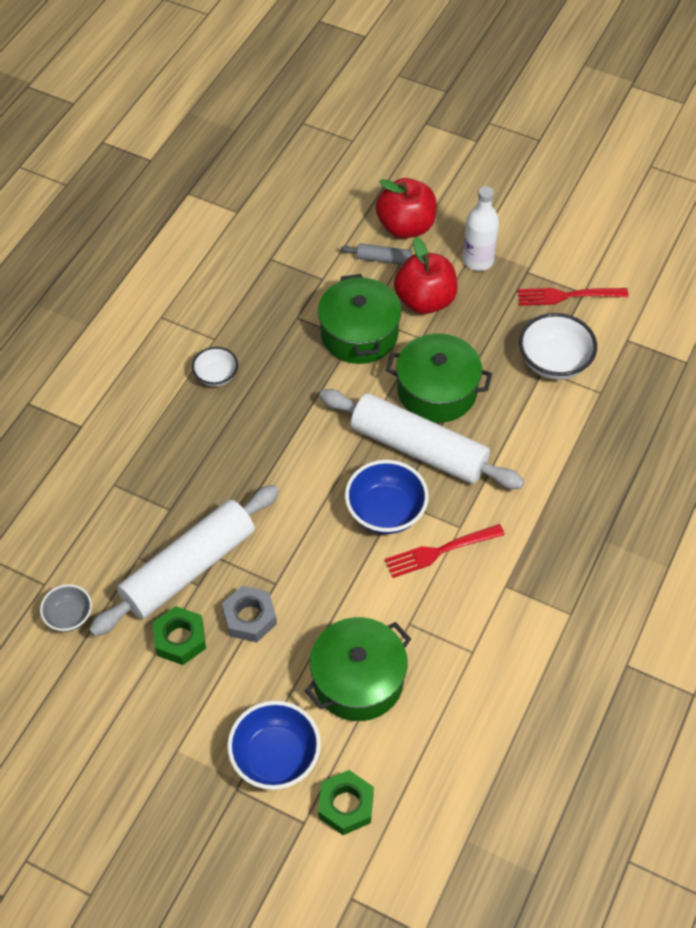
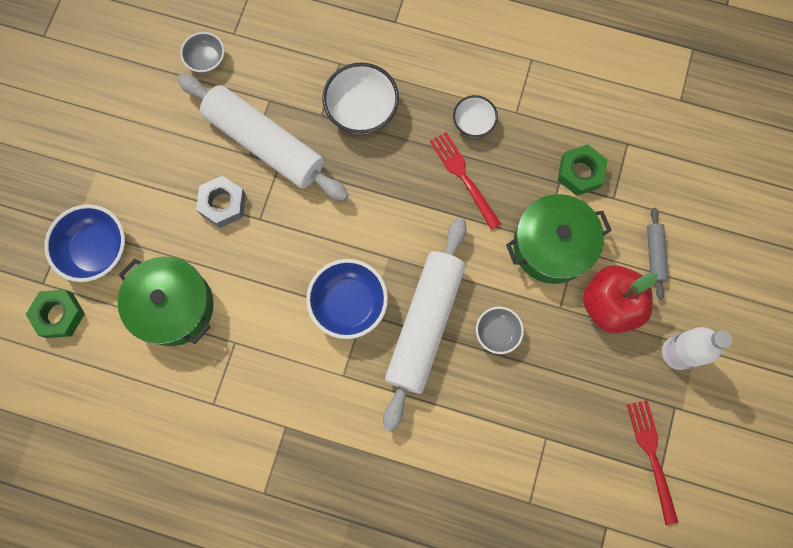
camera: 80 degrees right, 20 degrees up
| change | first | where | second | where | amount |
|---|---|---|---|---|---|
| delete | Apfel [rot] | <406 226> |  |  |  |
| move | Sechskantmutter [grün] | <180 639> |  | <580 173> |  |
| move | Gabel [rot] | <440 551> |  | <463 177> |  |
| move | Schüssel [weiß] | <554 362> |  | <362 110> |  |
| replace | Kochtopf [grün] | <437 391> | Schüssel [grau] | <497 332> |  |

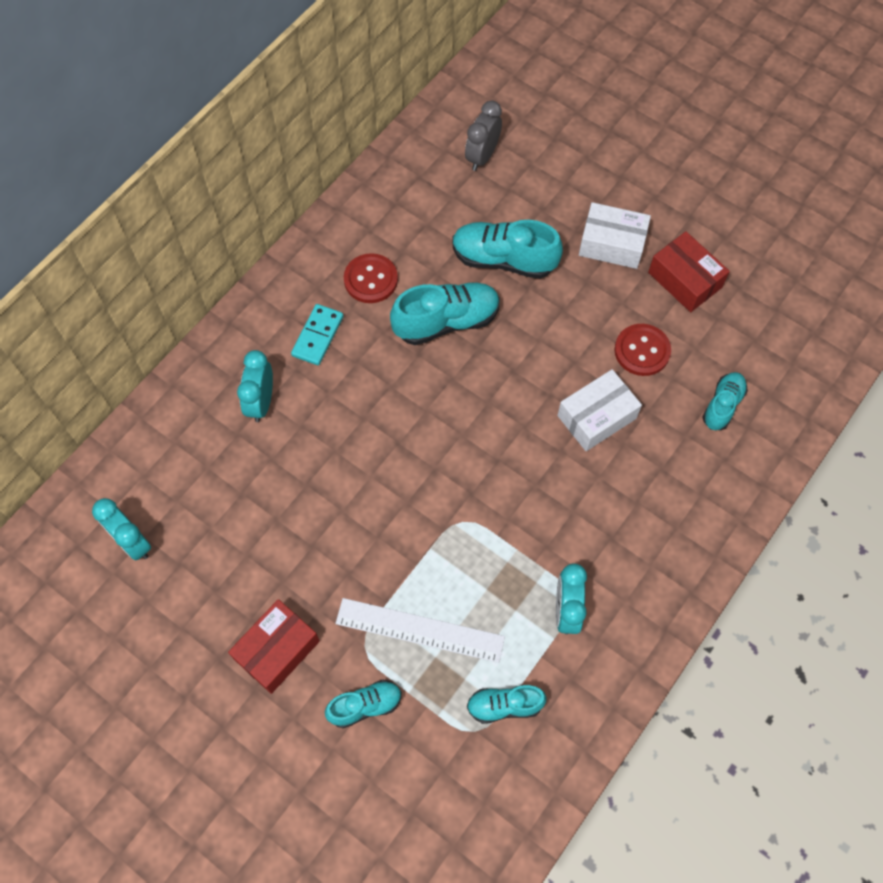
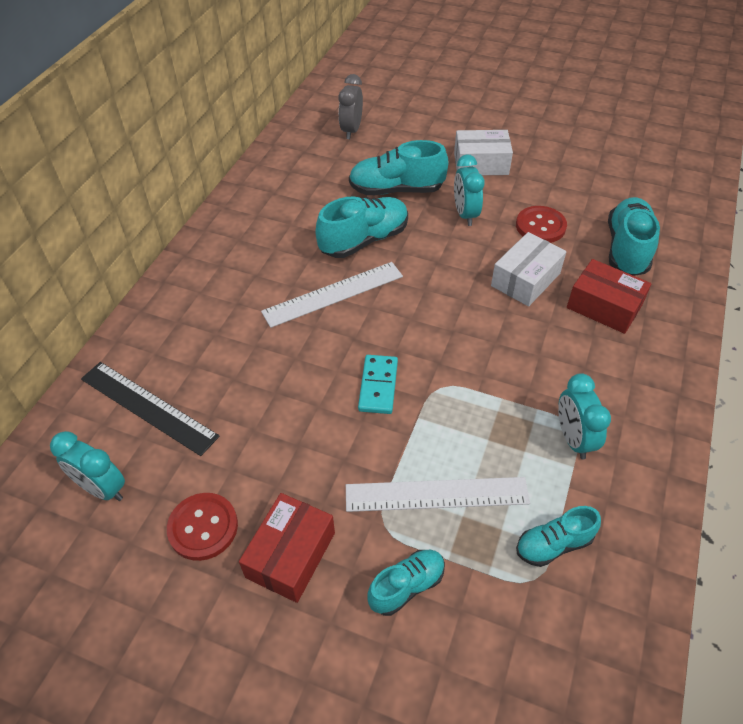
camera: 15 degrees left, 15 degrees down
| change | first | where | second | where | amount |
|---|---|---|---|---|---|
| insert |  |  | Lineal [schwarz] | <148 407> |  |
| insert |  |  | Lineal [weiß] | <333 294> |  |
| move | Wecker [türkis] | <261 402> |  | <465 214> |  |
| move | Dominostein [türkis] | <317 336> |  | <378 386> |  |
| move | Knopf [rot] | <371 279> |  | <203 527> |  |
| move | Schachtel [rot] | <684 280> |  | <604 306> |  |
| resize | Schuh [türkis] | <722 405> |  | <627 249> | x1.67 |

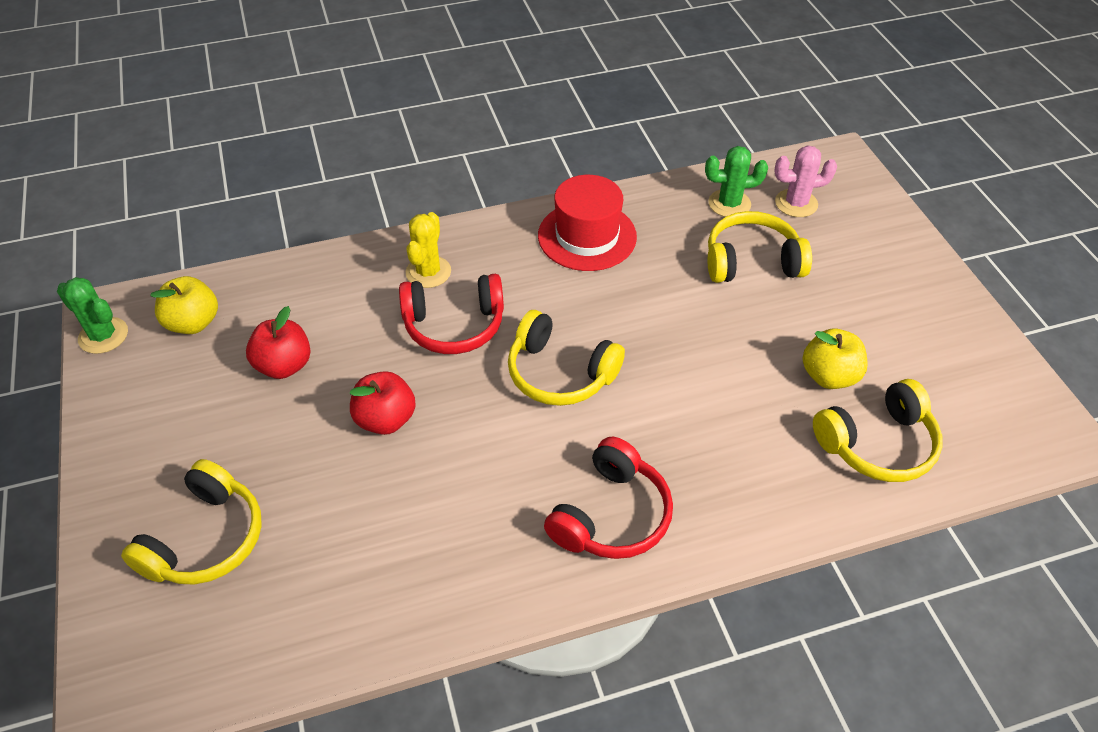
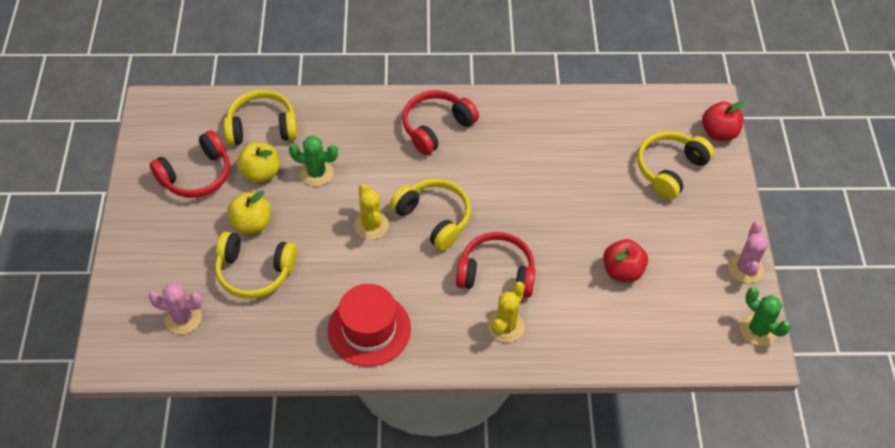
camera: 165 degrees left, 5 degrees up
| change | first | where | second | where | amount |
|---|---|---|---|---|---|
| insert |  |  | Kopfhörer [rot] | <196 175> |  |
| insert |  |  | Kaktus [gelb] | <371 225> |  |
| insert |  |  | Kaktus [rosa] | <745 268> |  |
| move | Apfel [gelb] | <193 323> |  | <251 224> |  |
| move | Apfel [rot] | <386 419> |  | <719 132> |  |
| move | Kaktus [grün] | <729 204> |  | <316 173> |  |

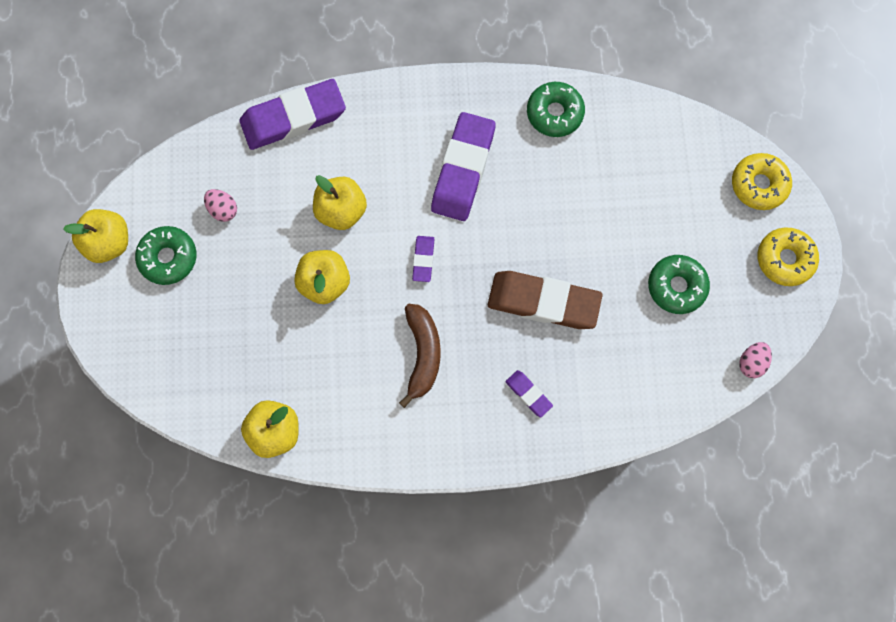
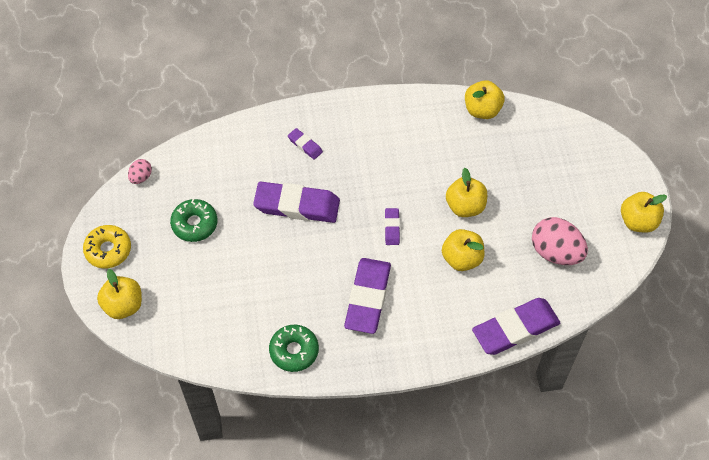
camera: 175 degrees right, 15 degrees down
| change | first | where | second | where | amount |
|---|---|---|---|---|---|
| delete | Donut [grün] | <168 258> |  |  |  |
| delete | Banane [braun] | <422 354> |  |  |  |
| replace | Donut [gelb] | <759 185> | Apfel [gelb] | <123 305> |  |
| recolor | Radiergummi [braun] | <543 302> | Radiergummi [lila] | <297 205> |  |
| resize | Ei [rosa] | <223 209> |  | <556 252> | x1.98 |

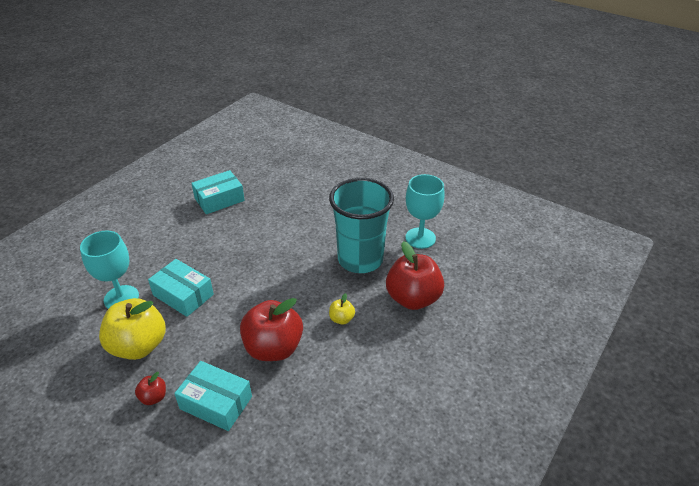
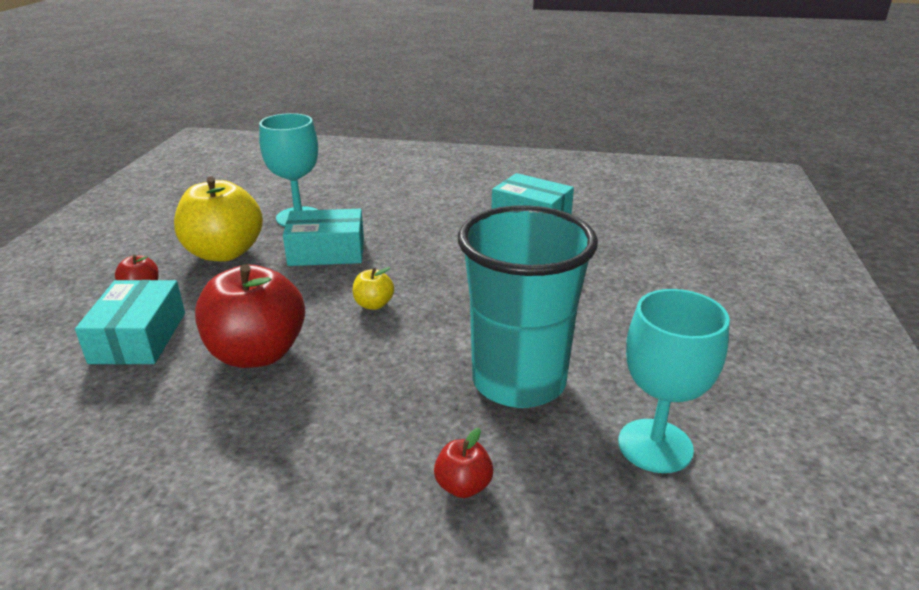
camera: 65 degrees right, 10 degrees down
| change | first | where | second | where | amount |
|---|---|---|---|---|---|
| move | Apfel [gelb] | <341 319> |  | <374 304> |  |
| rotate | Schachtel [türkis] | <183 295> |  | <326 251> | 75 degrees clockwise |
| resize | Apfel [rot] | <413 298> |  | <463 486> | x0.45 |

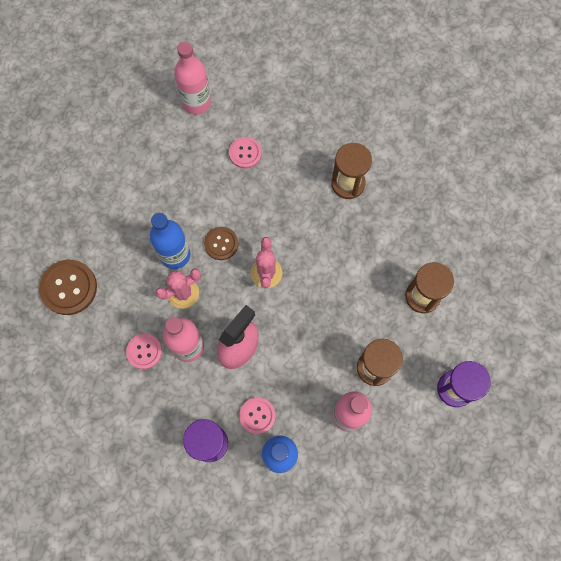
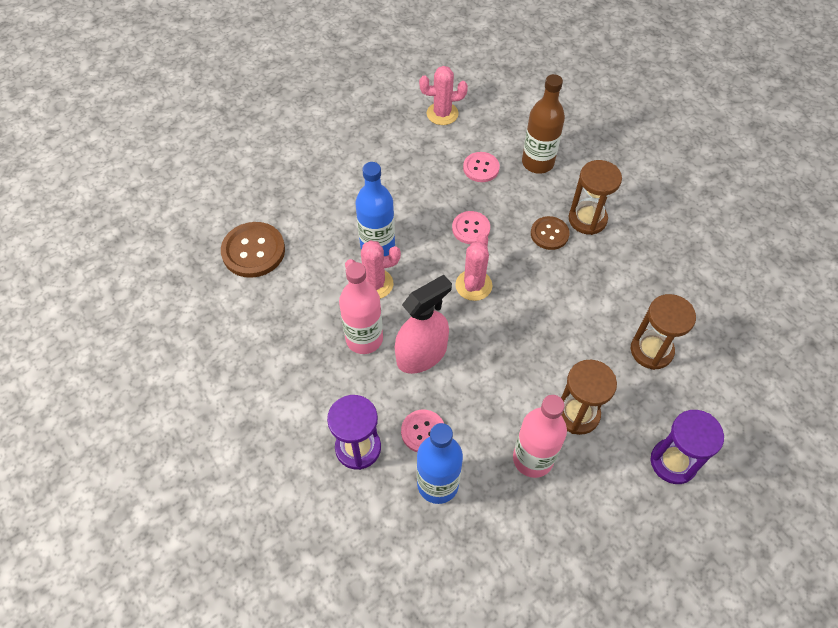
camera: 15 degrees right, 15 degrees down
| change | first | where | second | where | amount |
|---|---|---|---|---|---|
| insert |  |  | Flasche [braun] | <537 163> |  |
| move | Knopf [rosa] | <144 351> |  | <471 228> |  |
| move | Knopf [braun] | <221 244> |  | <549 234> |  |
| replace | Flasche [rosa] | <196 102> | Kaktus [rosa] | <442 114> |  |

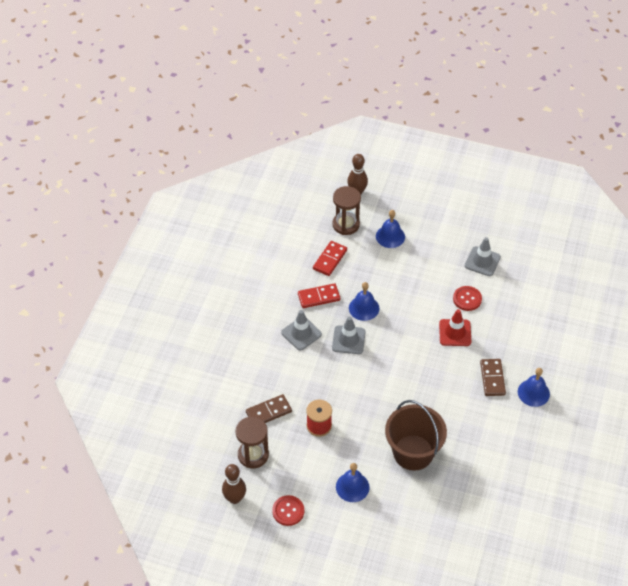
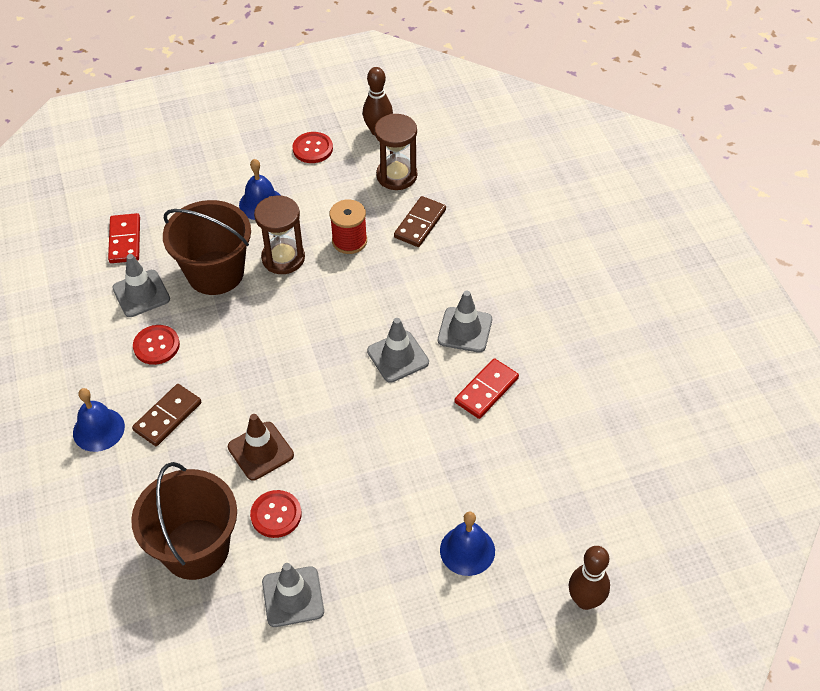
camera: 145 degrees right, 0 degrees up
| change | first | where | second | where | amount |
|---|---|---|---|---|---|
| delete | Glocke [blau] | <364 308> |  |  |  |
| insert |  |  | Leitkegel [grau] | <141 294> |  |
| insert |  |  | Eimer [braun] | <196 549> |  |
| insert |  |  | Knopf [rot] | <156 346> |  |
| move | Dominostein [rot] | <330 259> |  | <125 240> |  |
| move | Sanduhr [braun] | <346 224> |  | <283 258> |  |
| recolor | Leitkegel [rot] | <455 333> | Leitkegel [braun] | <260 451> |  |
| rotate | Dominostein [braun] | <492 378> |  | <167 416> | 75 degrees clockwise |

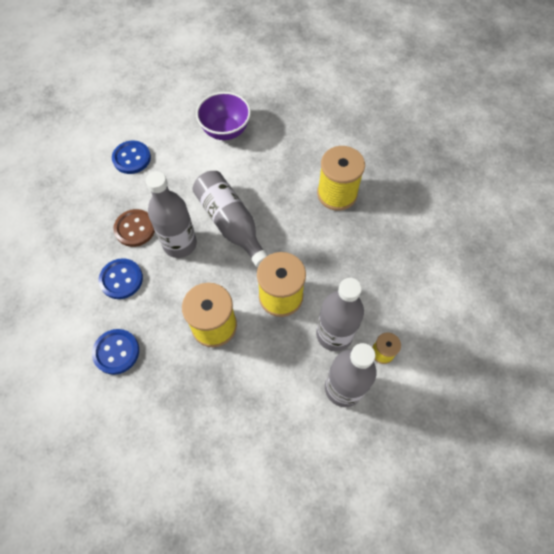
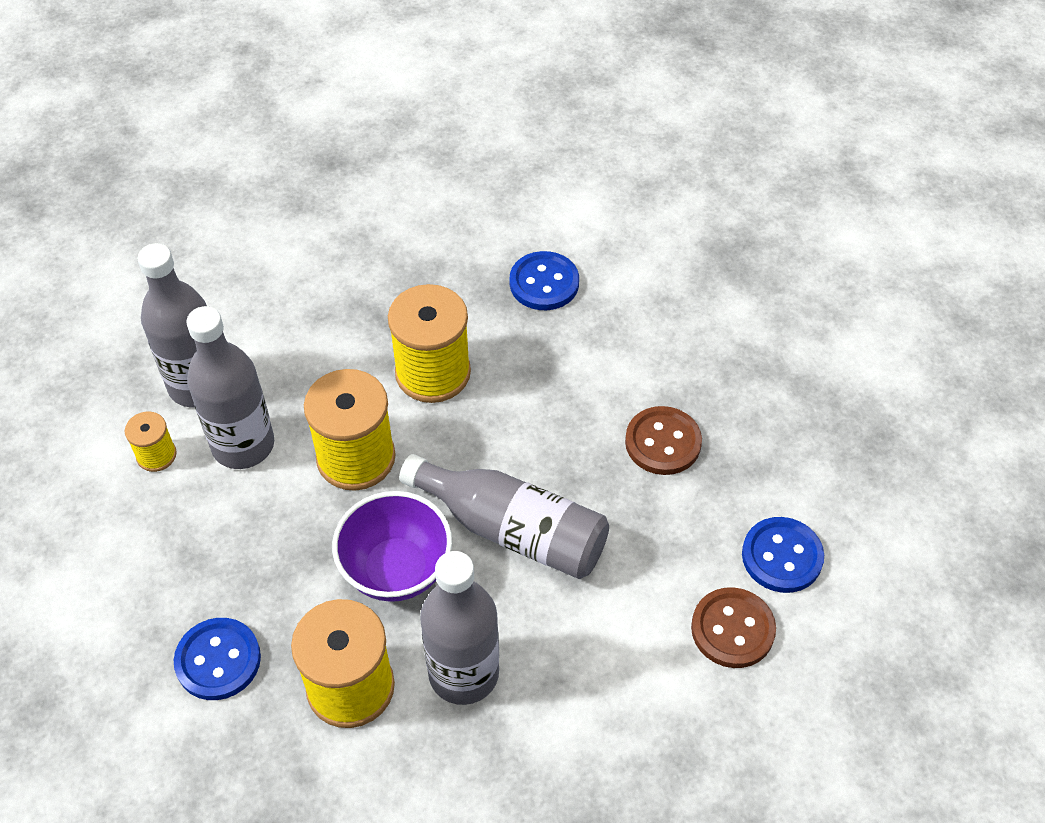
camera: 150 degrees right, 10 degrees down
| change | first | where | second | where | amount |
|---|---|---|---|---|---|
| insert |  |  | Knopf [braun] | <732 629> |  |
| move | Knopf [blau] | <121 279> |  | <218 660> |  |
| move | Flasche [grau] | <180 244> |  | <463 673> |  |
| move | Schüssel [lila] | <225 131> |  | <396 570> |  |

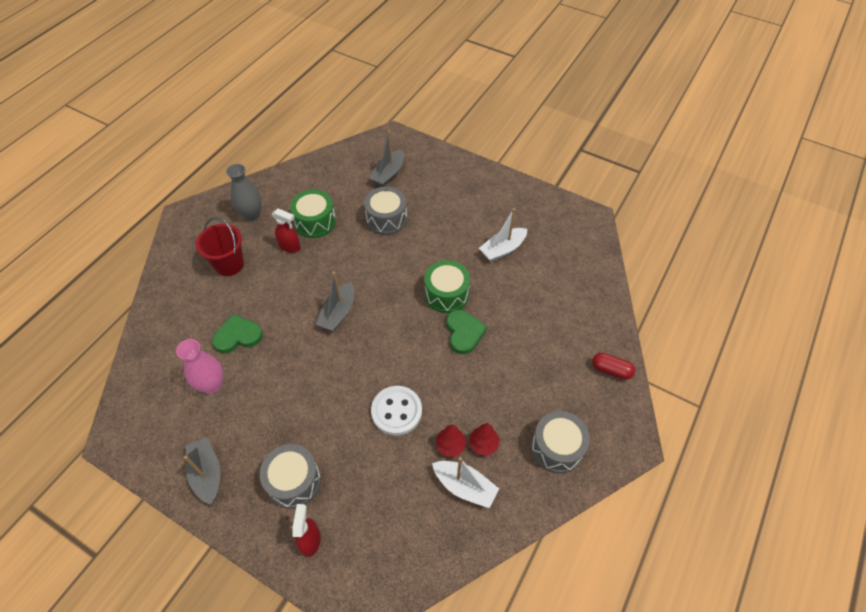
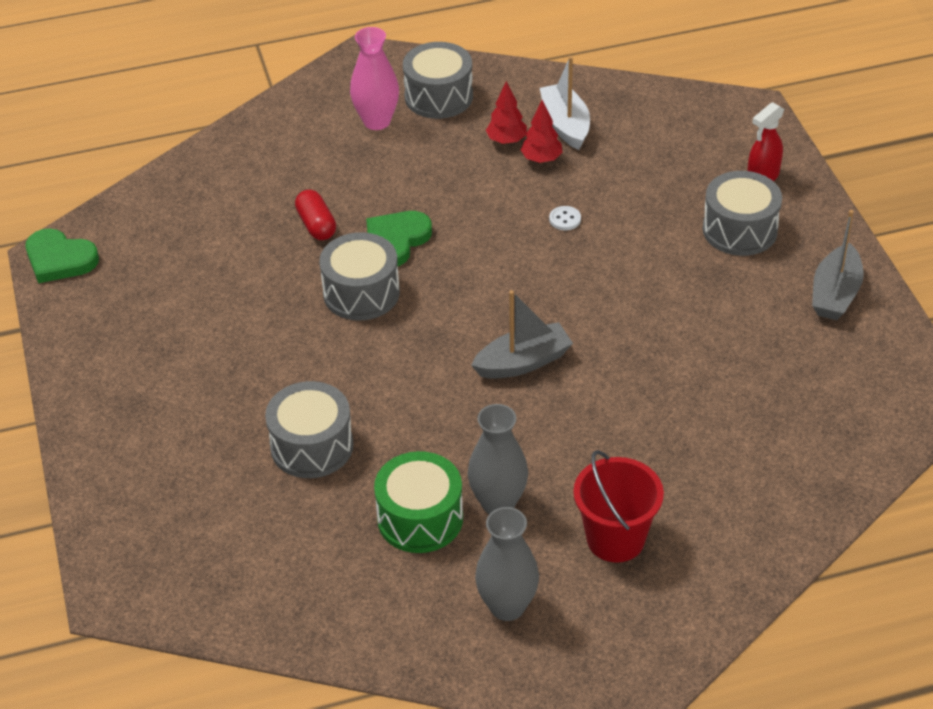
camera: 135 degrees left, 10 degrees down
| change | first | where | second | where | amount |
|---|---|---|---|---|---|
| delete | Boot [grau] | <388 174> |  |  |  |
| delete | Boot [weiß] | <502 249> |  |  |  |
| move | Vase [rosa] | <212 385> |  | <377 121> |  |
| move | Herz [grün] | <238 336> |  | <59 259> |  |
| move | Kapsel [rot] | <611 370> |  | <316 225> |  |
| replace | Sprühflasche [rot] | <290 247> | Vase [grau] | <498 503> |  |
| recolor | Trommel [grün] | <446 294> | Trommel [grau] | <361 293> |  |
| resize | Knopf [weiß] | <396 411> |  | <565 219> | x0.42 |

